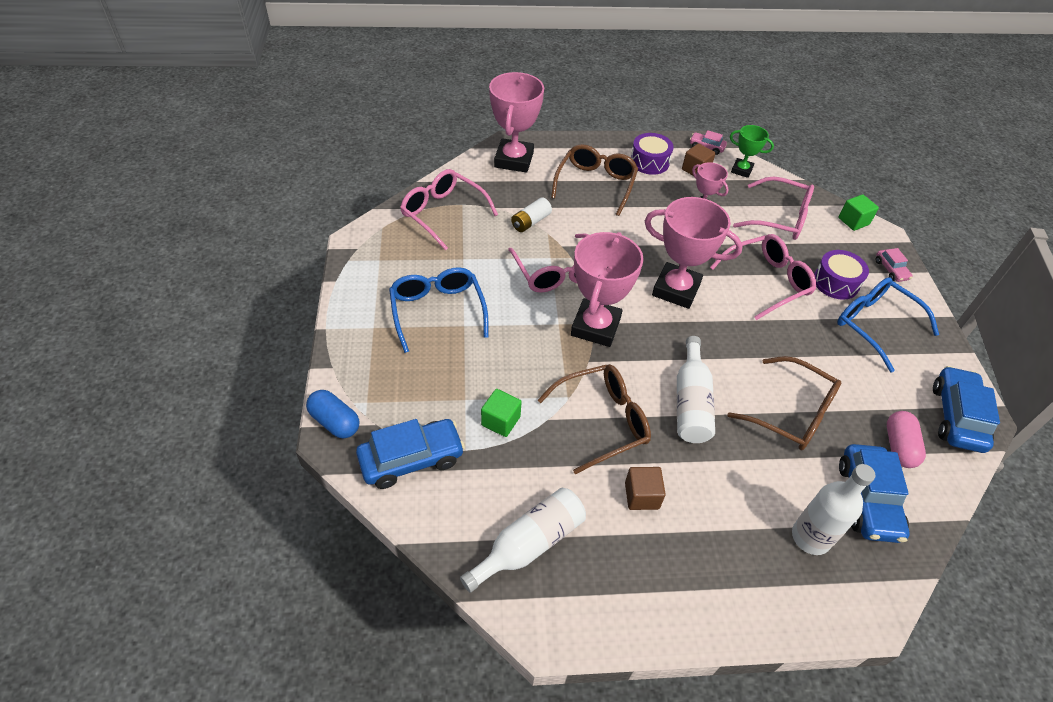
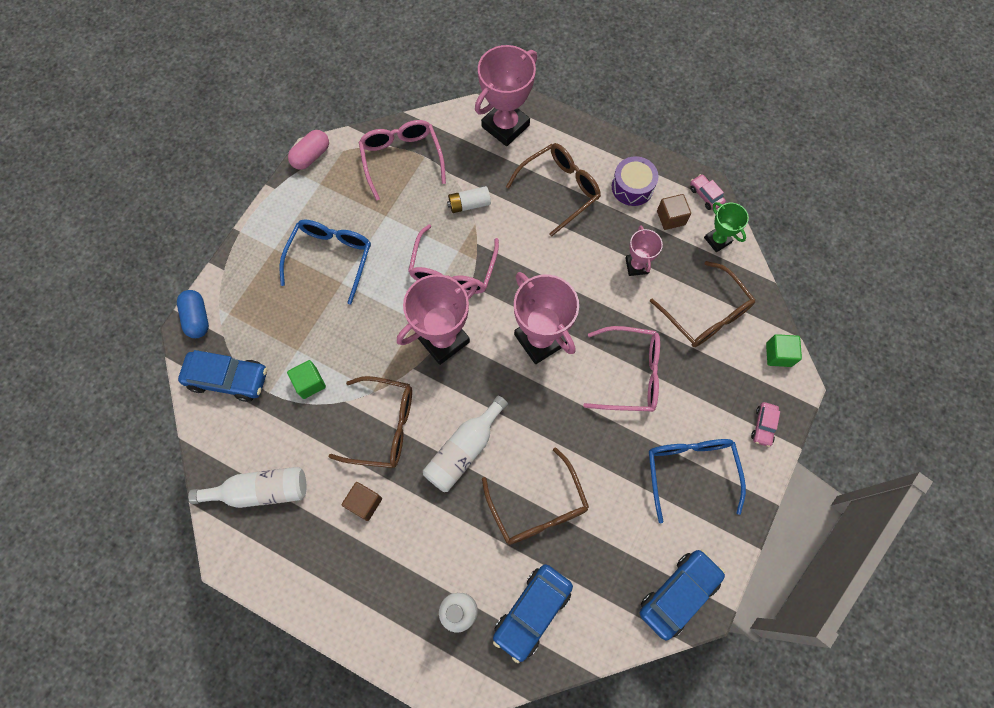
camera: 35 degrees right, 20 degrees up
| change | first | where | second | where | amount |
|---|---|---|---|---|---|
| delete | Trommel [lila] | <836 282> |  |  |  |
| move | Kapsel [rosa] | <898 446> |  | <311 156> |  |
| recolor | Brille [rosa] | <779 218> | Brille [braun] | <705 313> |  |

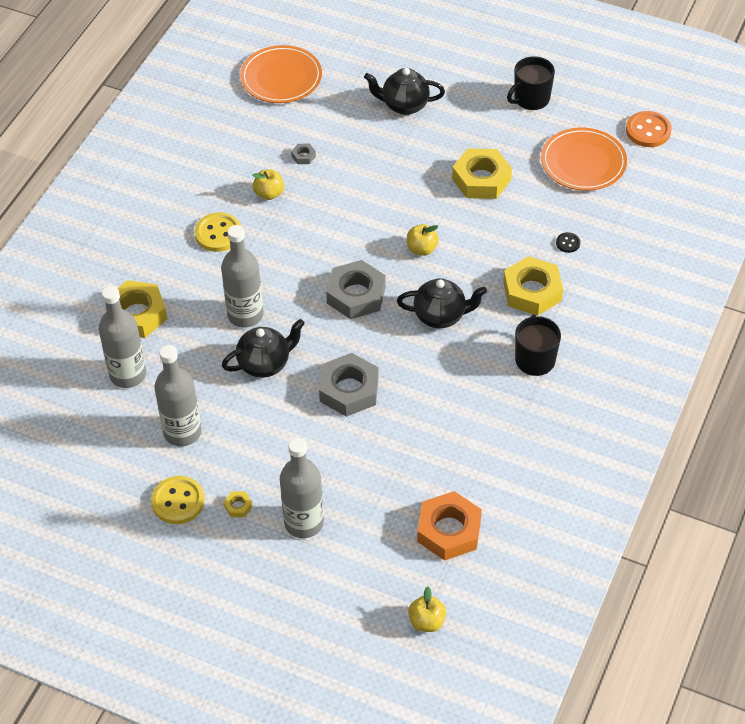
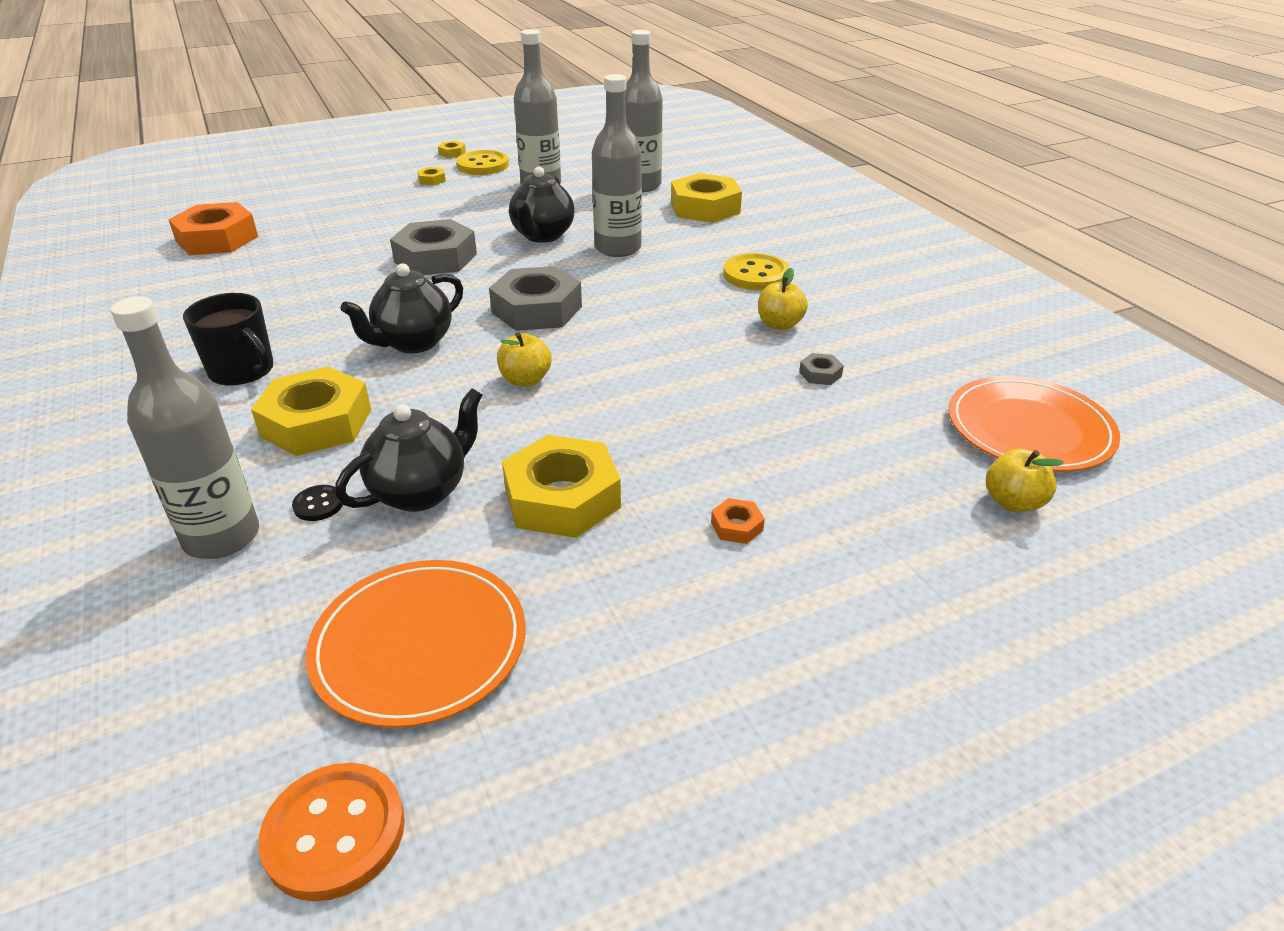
camera: 130 degrees right, 15 degrees down
| change | first | where | second | where | amount |
|---|---|---|---|---|---|
| delete | Tasse [schwarz] | <531 98> |  |  |  |
| insert |  |  | Sechskantmutter [gelb] | <452 153> |  |
| insert |  |  | Sechskantmutter [orange] | <737 526> |  |
| move | Flasche [grau] | <304 522> |  | <222 537> |  |
| move | Teekanne [schwarz] | <404 105> |  | <421 492> |  |
| move | Apfel [gelb] | <427 621> |  | <1013 502> |  |

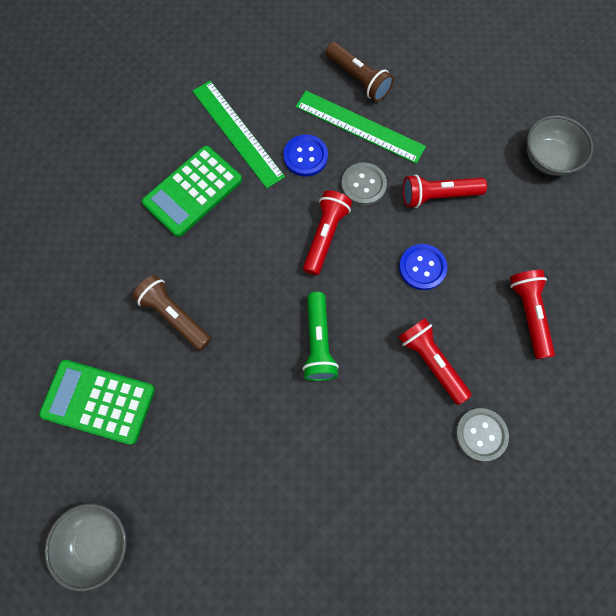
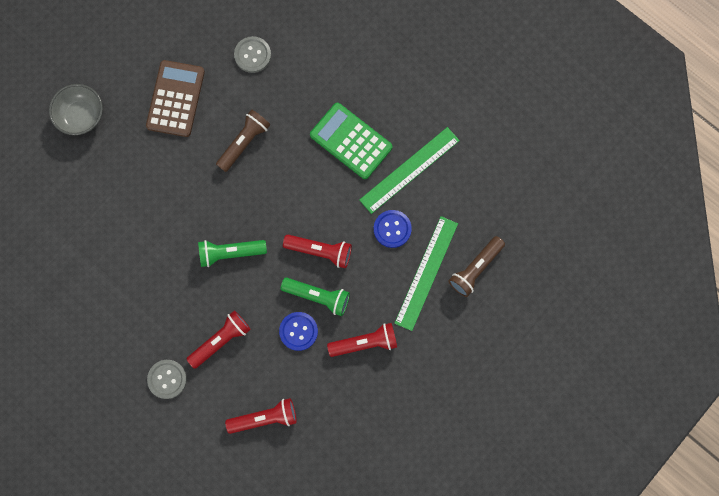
camera: 85 degrees right, 5 degrees up
| change | first | where | second | where | amount |
|---|---|---|---|---|---|
| delete | Schüssel [grau] | <548 158> |  |  |  |
| insert |  |  | Taschenlampe [grün] | <318 296> |  |
| move | Knopf [grau] | <363 185> |  | <252 55> |  |
| recolor | Taschenrechner [grün] | <98 401> | Taschenrechner [braun] | <175 99> |  |
| rotate | Taschenlampe [rot] | <438 195> |  | <365 343> | 90 degrees clockwise |

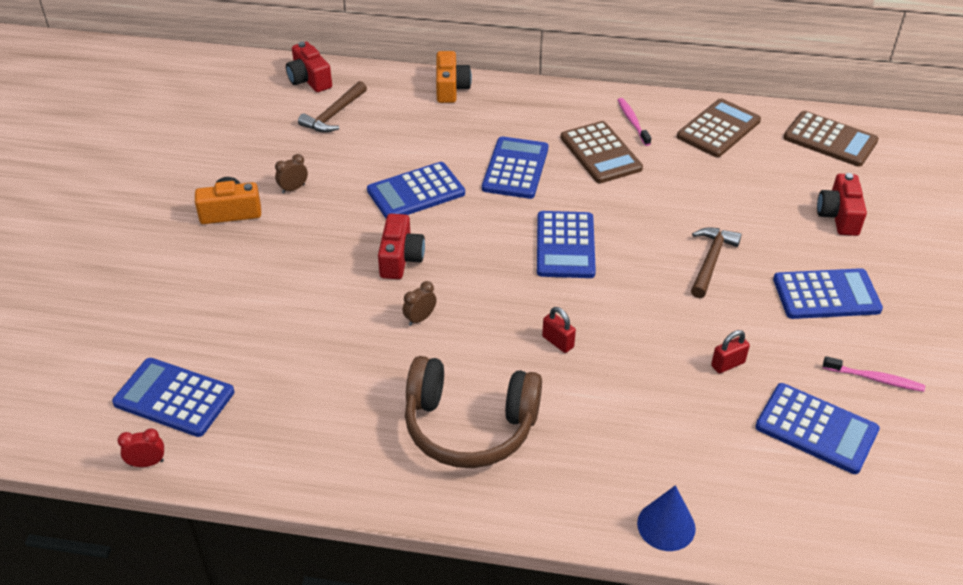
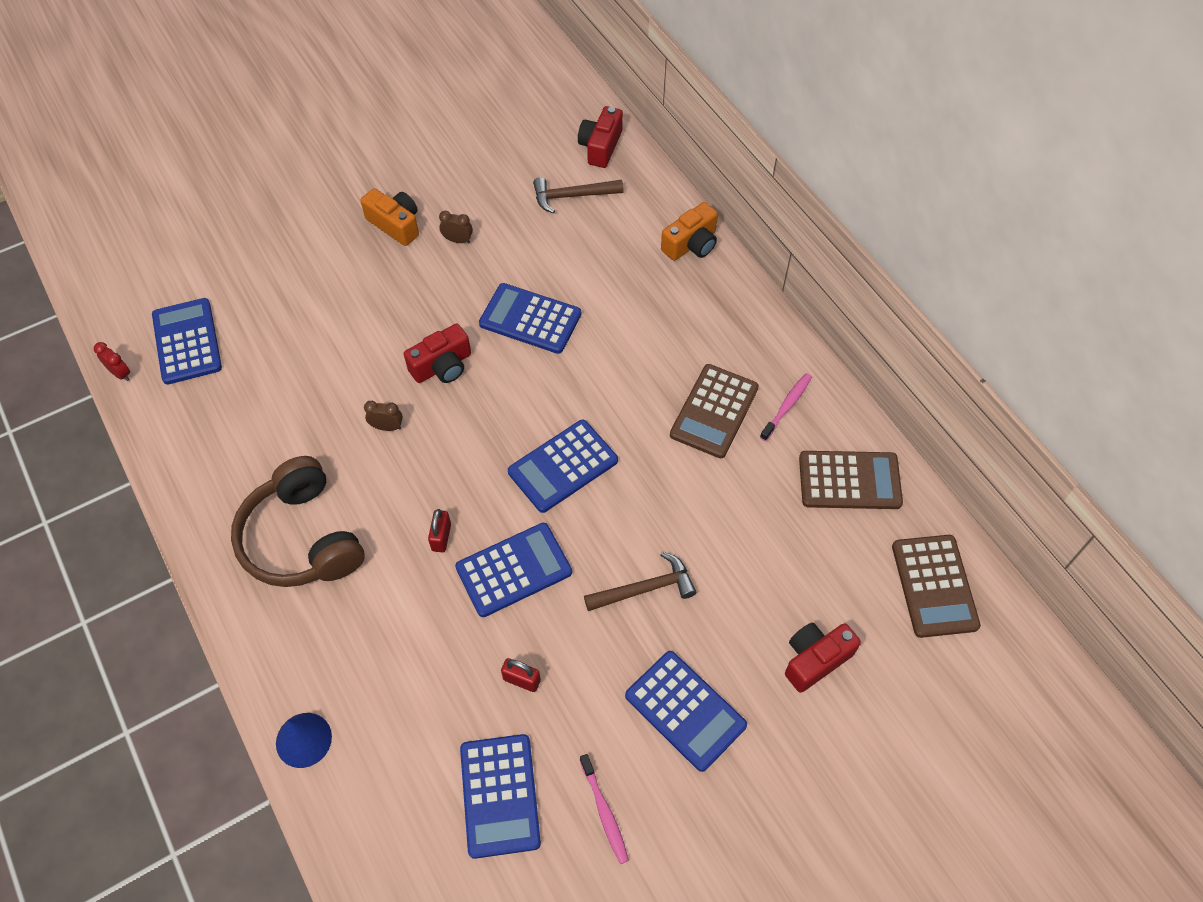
camera: 50 degrees right, 15 degrees up
| change | first | where | second | where | amount |
|---|---|---|---|---|---|
| move | Taschenrechner [blau] | <515 168> |  | <514 570> |  |

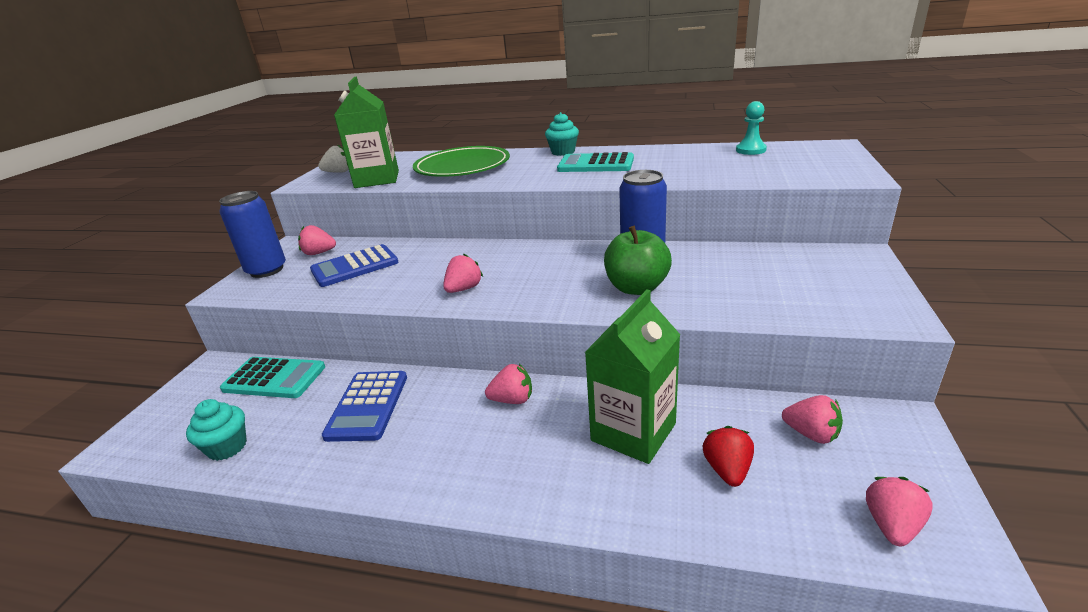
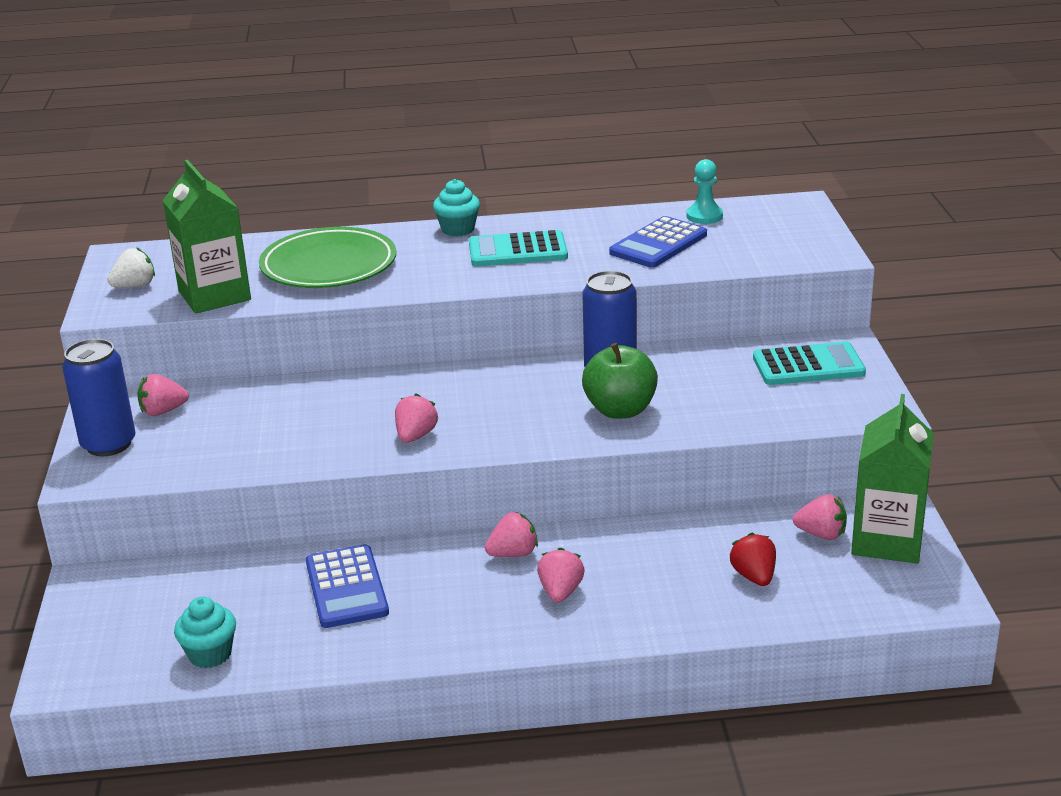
camera: 20 degrees left, 0 degrees up
| change | first | where | second | where | amount |
|---|---|---|---|---|---|
| move | Taschenrechner [türkis] | <274 378> |  | <808 365> |  |
| move | Taschenrechner [blau] | <355 266> |  | <658 244> |  |
| move | Getränkekarton [grün] | <633 432> |  | <887 540> |  |
| move | Erdbeere [rosa] | <892 525> |  | <560 592> |  |

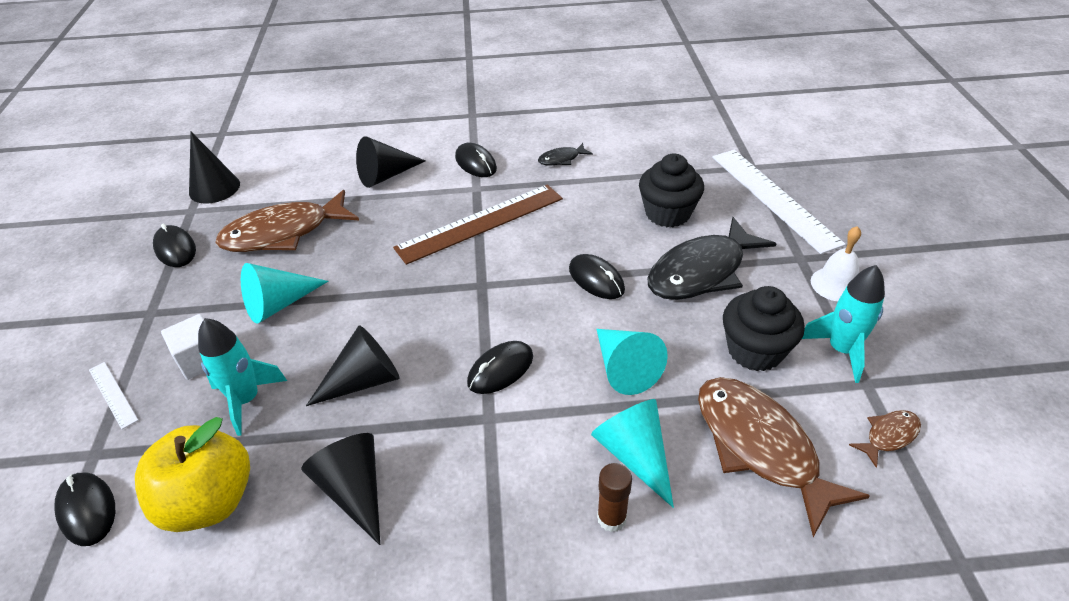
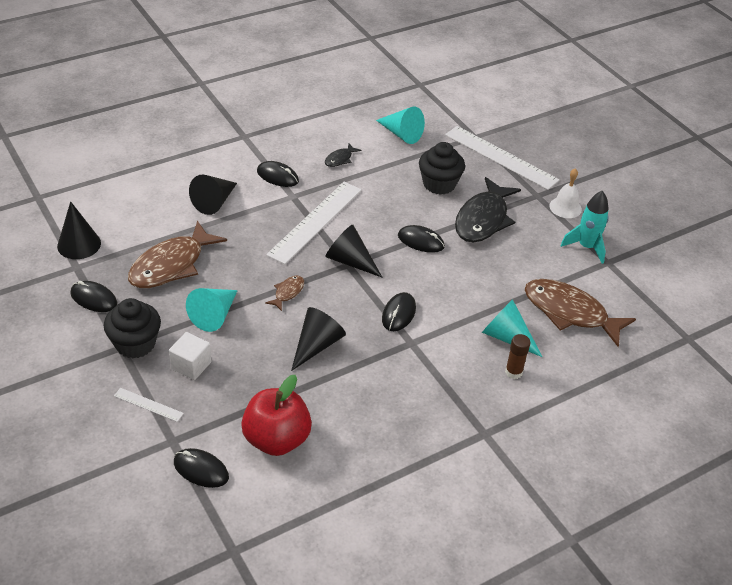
camera: 30 degrees left, 0 degrees up
| change | first | where | second | where | amount |
|---|---|---|---|---|---|
| delete | Rakete [türkis] | <246 400> |  |  |  |
| move | Kegel [schwarz] | <354 490> |  | <350 261> |  |
| move | Kegel [türkis] | <624 368> |  | <401 134> |  |
| move | Muffin [schwarz] | <755 350> |  | <135 344> |  |
| move | Fisch [braun] | <888 436> |  | <287 293> |  |
| recolor | Apfel [gelb] | <209 501> | Apfel [rot] | <276 439> |  |
| recolor | Lineal [braun] | <481 223> | Lineal [weiß] | <316 222> |  |

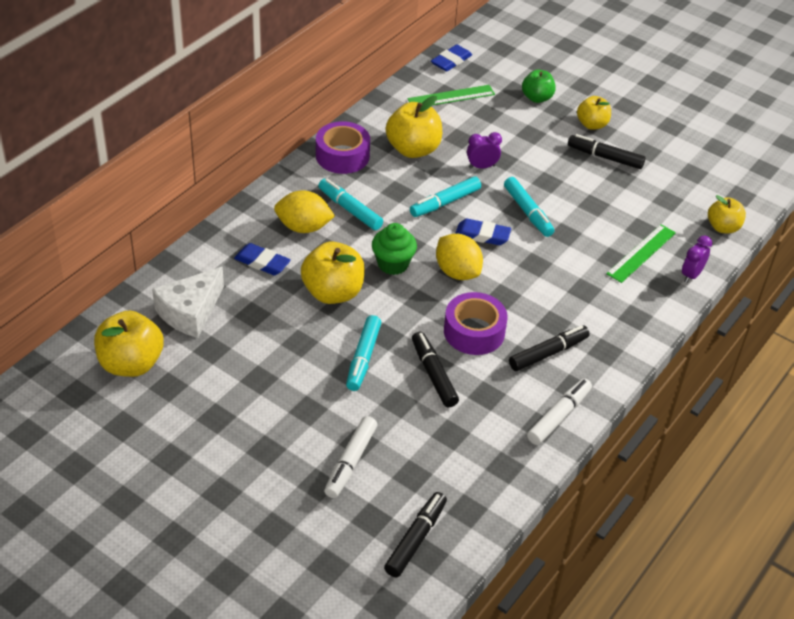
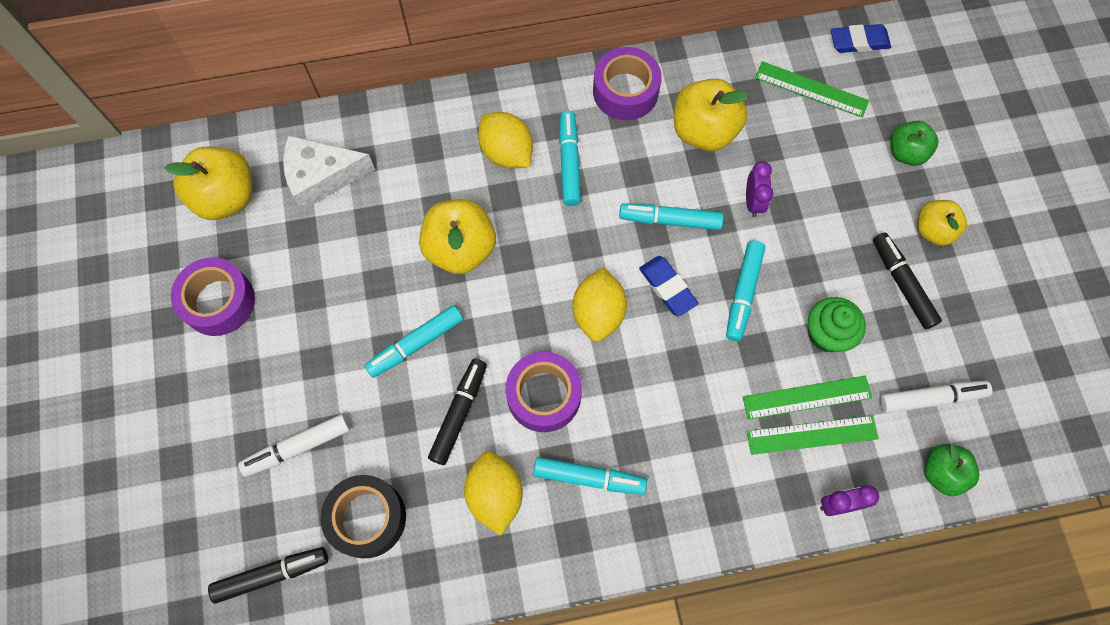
camera: 45 degrees right, 25 degrees up
| change | first | where | second | where | amount |
|---|---|---|---|---|---|
| delete | Radiergummi [blau] | <262 262> |  |  |  |
| insert |  |  | Klebeband [lila] | <219 301> |  |
| insert |  |  | Klebeband [schwarz] | <367 518> |  |
| insert |  |  | Zitrone [gelb] | <495 495> |  |
| insert |  |  | Lineal [grün] | <807 397> |  |
| move | Muffin [grün] | <393 264> |  | <826 334> |  |
| move | Filzstift [weiß] | <558 416> |  | <930 398> |  |
| recolor | Filzstift [schwarz] | <548 353> | Filzstift [türkis] | <589 477> |  |
| recolor | Apfel [gelb] | <723 227> | Apfel [grün] | <942 473> |  |
| rotate | Wecker [lila] | <482 167> |  | <753 202> | 60 degrees clockwise |

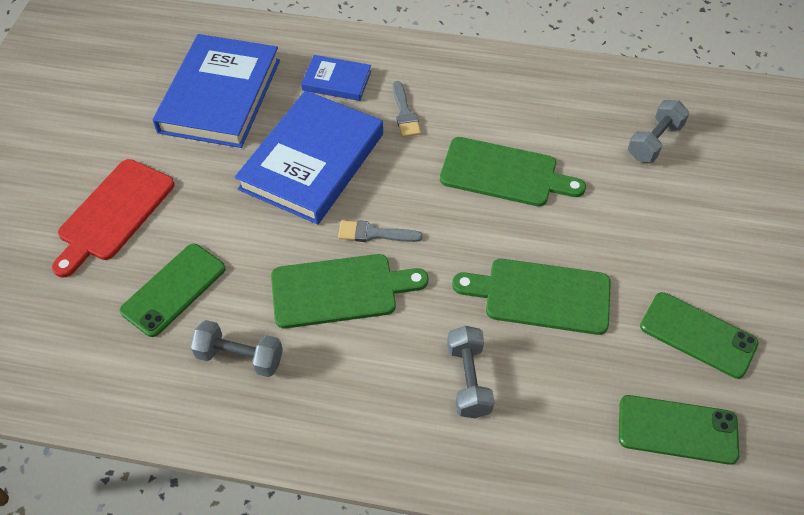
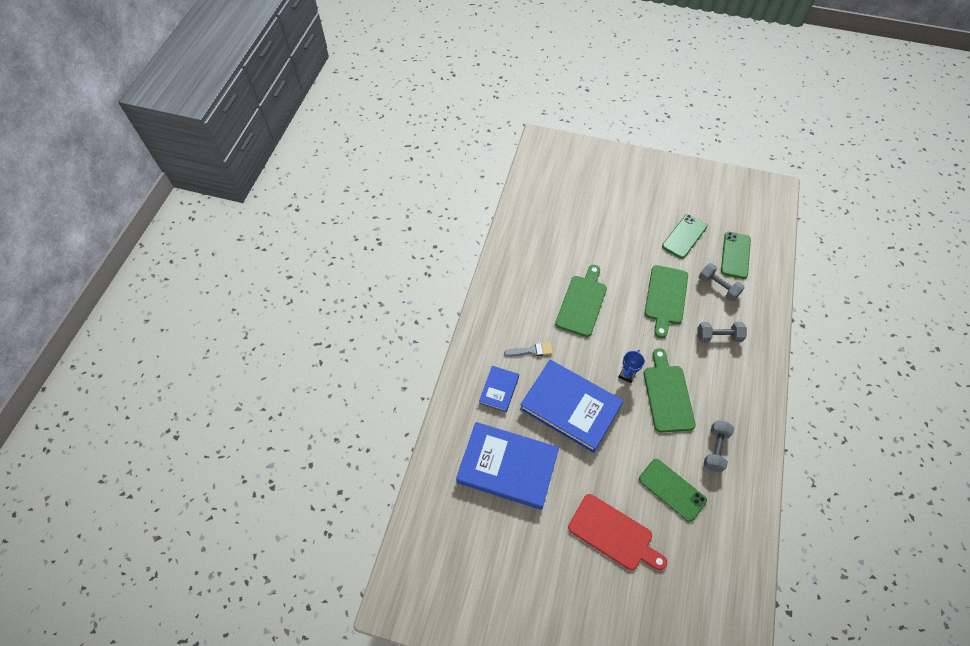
camera: 85 degrees left, 5 degrees up
| change | first | where | second | where | amount |
|---|---|---|---|---|---|
| move | Hantel [grau] | <654 141> |  | <718 287> |  |
| replace | Pinsel [grau] | <374 233> | Pokal [blau] | <627 374> |  |

